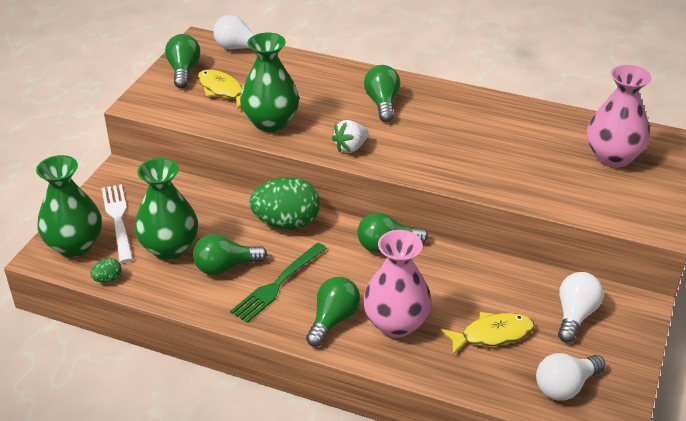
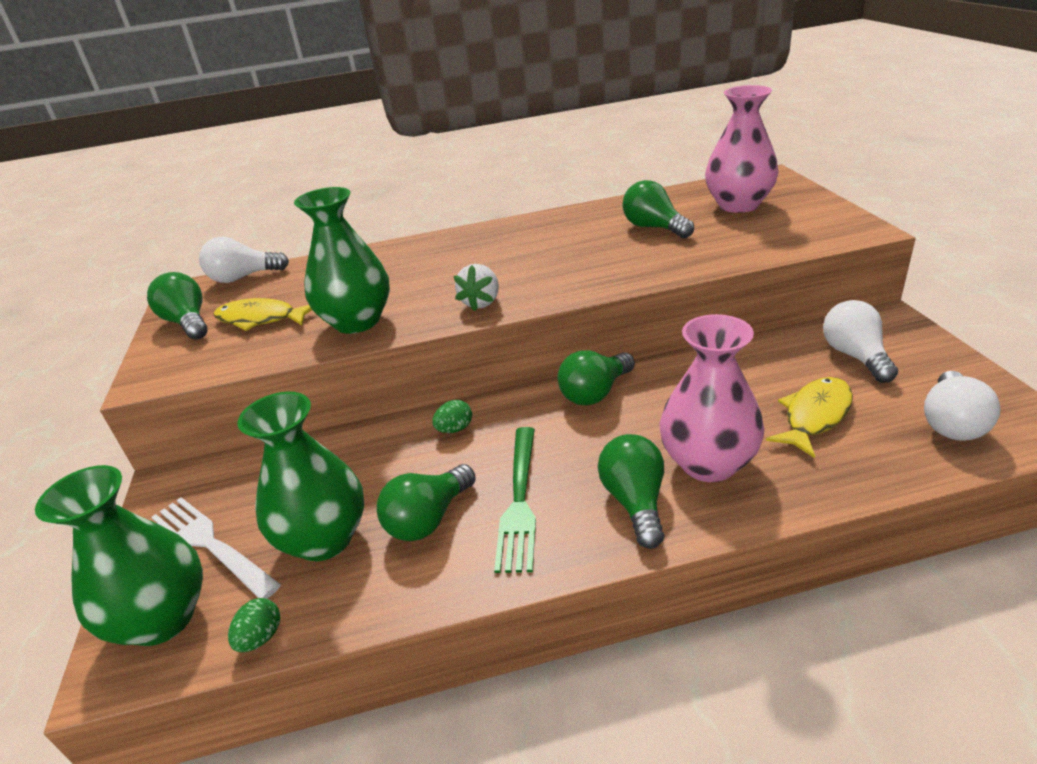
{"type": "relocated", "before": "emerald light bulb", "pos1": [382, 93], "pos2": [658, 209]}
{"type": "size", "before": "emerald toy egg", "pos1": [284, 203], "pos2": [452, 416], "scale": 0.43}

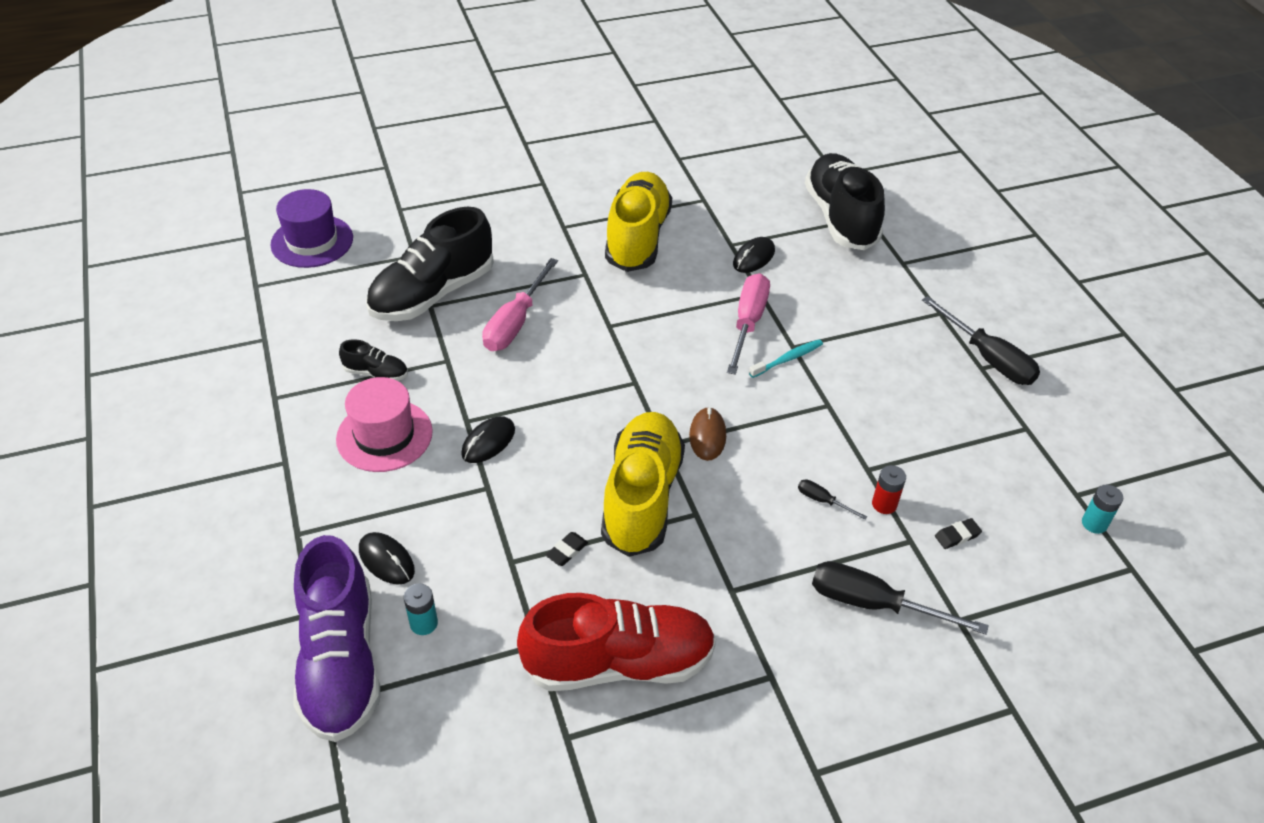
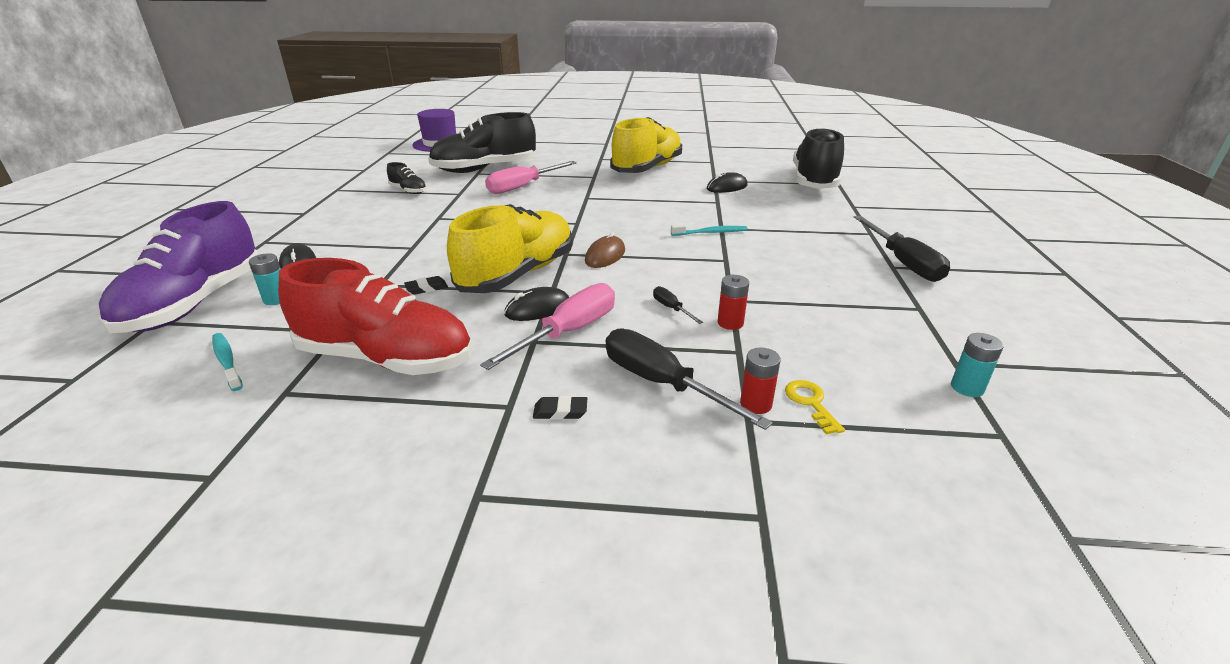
{"type": "relocated", "before": "rose-pink screwdriver", "pos1": [748, 324], "pos2": [547, 326]}
{"type": "missing", "before": "rose-pink hat", "pos1": [384, 424]}
{"type": "relocated", "before": "jet-black PC mouse", "pos1": [488, 439], "pos2": [536, 304]}
{"type": "relocated", "before": "jet-black gum eraser", "pos1": [958, 533], "pos2": [560, 408]}
{"type": "appeared", "after": "aqua tooth brush", "pos2": [227, 362]}
{"type": "appeared", "after": "red battery", "pos2": [760, 381]}
{"type": "appeared", "after": "yellow key", "pos2": [815, 407]}

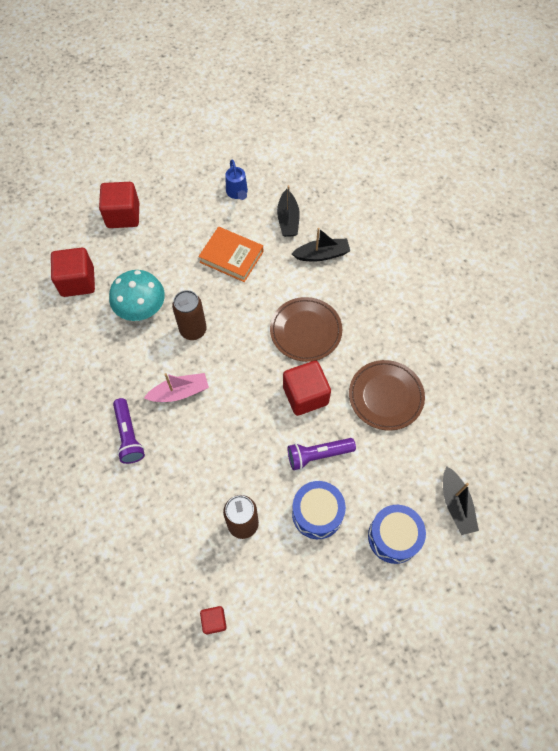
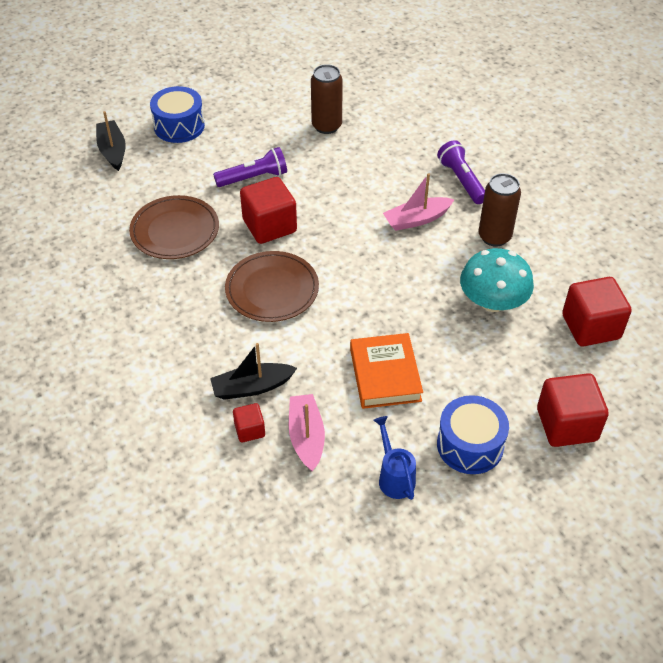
{"type": "colour", "before": "jet-black sailboat", "after": "rose-pink sailboat", "pos1": [288, 211], "pos2": [307, 432]}
{"type": "spun", "before": "bright orange hardback", "pos1": [230, 254], "pos2": [386, 371], "turn": 60}
{"type": "relocated", "before": "russet can", "pos1": [189, 315], "pos2": [499, 210]}
{"type": "relocated", "before": "royal blue toy drum", "pos1": [319, 510], "pos2": [473, 434]}
{"type": "relocated", "before": "red cube", "pos1": [213, 620], "pos2": [249, 422]}

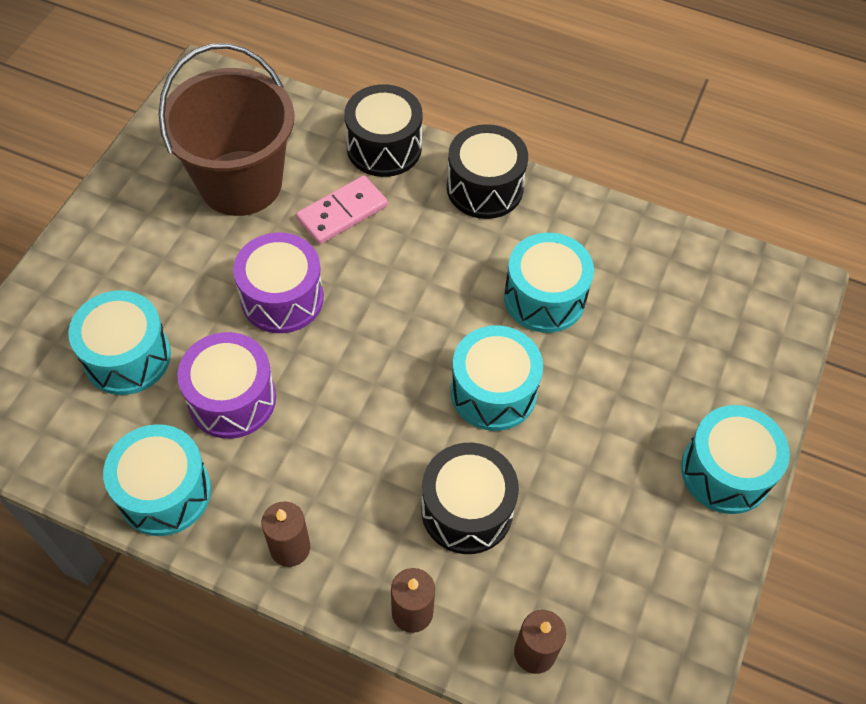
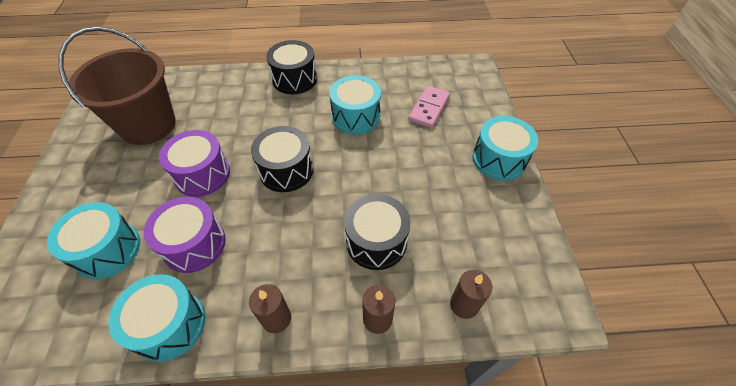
{"type": "relocated", "before": "jet-black toy drum", "pos1": [383, 130], "pos2": [282, 159]}
{"type": "relocated", "before": "rose-pink domino piece", "pos1": [342, 209], "pos2": [429, 107]}
{"type": "missing", "before": "aqua toy drum", "pos1": [497, 378]}

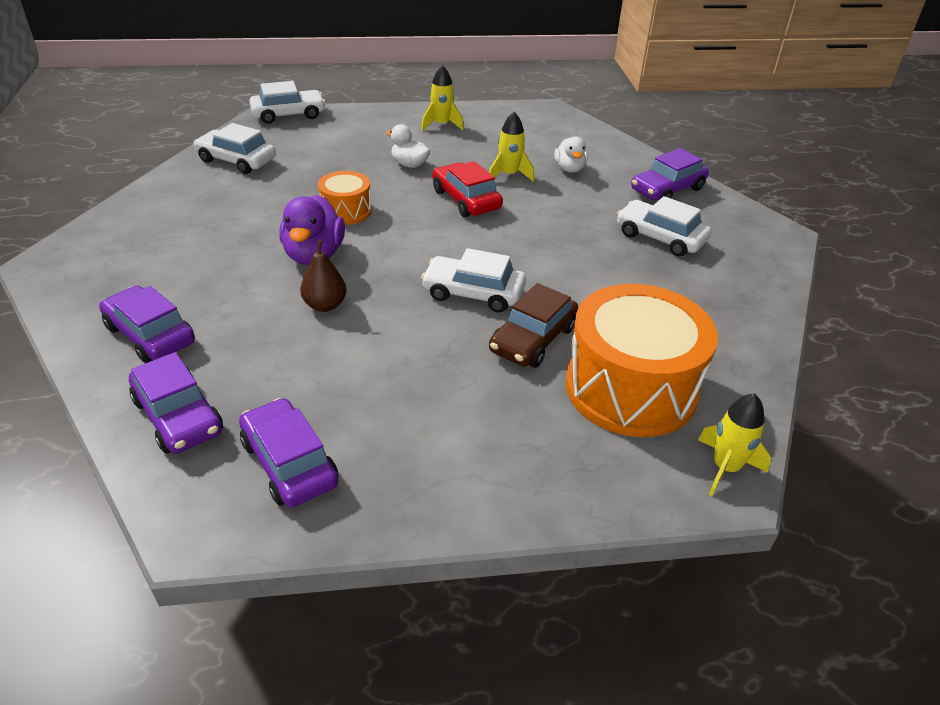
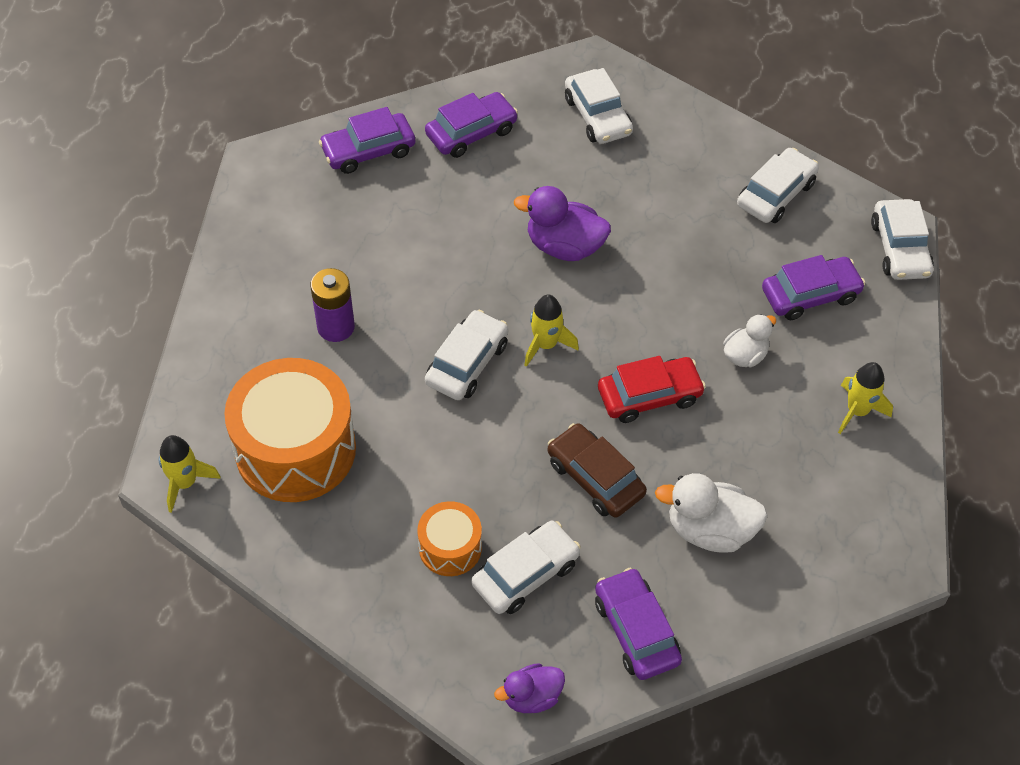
{"type": "relocated", "before": "yellow toy rocket", "pos1": [511, 147], "pos2": [551, 331]}
{"type": "size", "before": "white rubber duck", "pos1": [571, 154], "pos2": [711, 513], "scale": 1.6}
{"type": "relocated", "before": "bright orange toy drum", "pos1": [345, 198], "pos2": [449, 538]}
{"type": "missing", "before": "russet pear fruit", "pos1": [323, 276]}
{"type": "relocated", "before": "russet toy car", "pos1": [533, 325], "pos2": [597, 470]}
{"type": "relocated", "before": "royal purple toy car", "pos1": [288, 452], "pos2": [813, 287]}
{"type": "appeared", "after": "white toy car", "pos2": [599, 106]}
{"type": "appeared", "after": "royal purple battery", "pos2": [332, 305]}
{"type": "appeared", "after": "royal purple rubber duck", "pos2": [529, 688]}

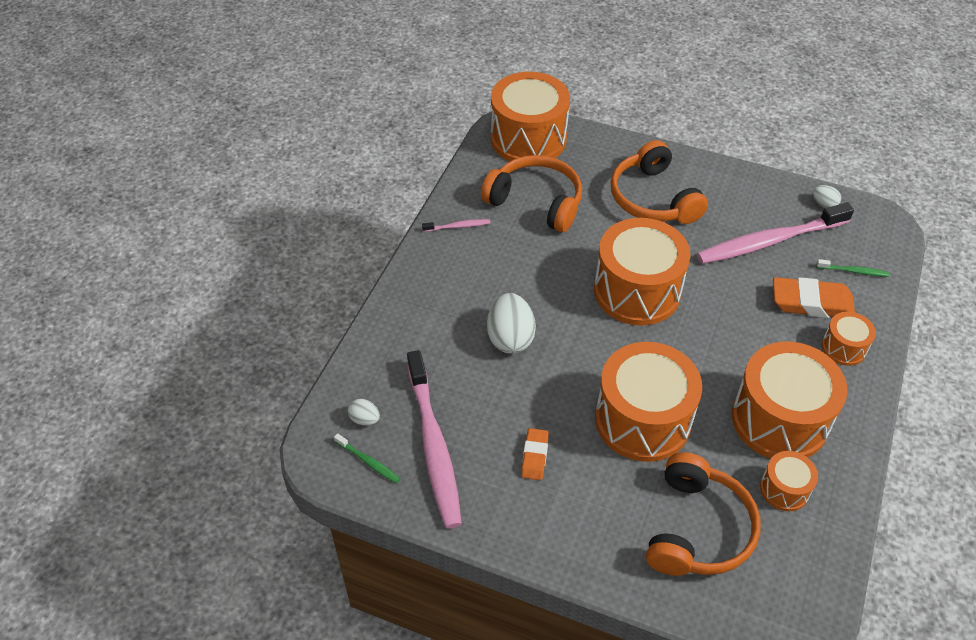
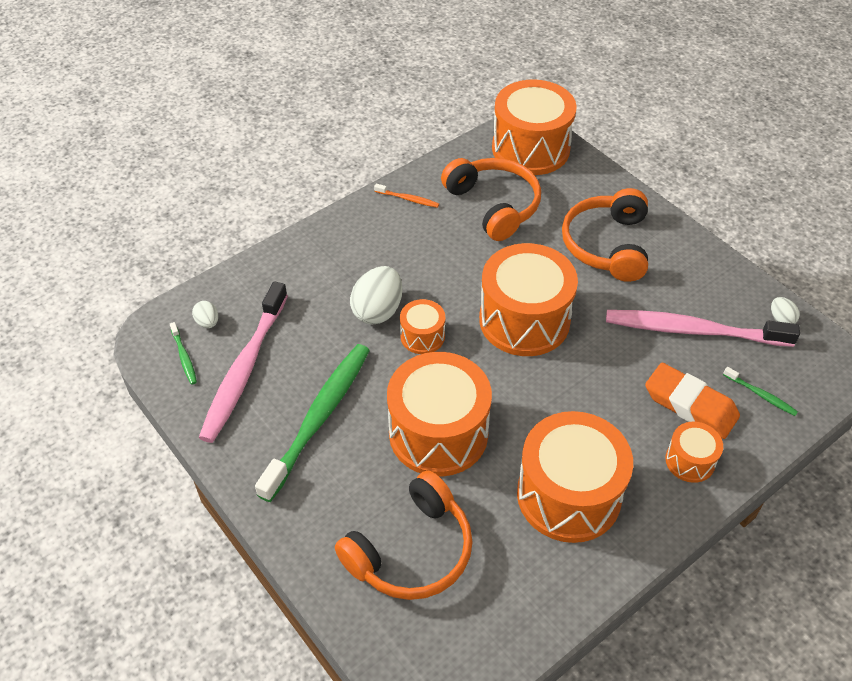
{"type": "colour", "before": "rose-pink tooth brush", "after": "bright orange tooth brush", "pos1": [456, 225], "pos2": [406, 196]}
{"type": "exchanged", "before": "bright orange gum eraser", "after": "emerald tooth brush", "pos1": [535, 454], "pos2": [312, 423]}
{"type": "relocated", "before": "bright orange toy drum", "pos1": [789, 481], "pos2": [422, 326]}

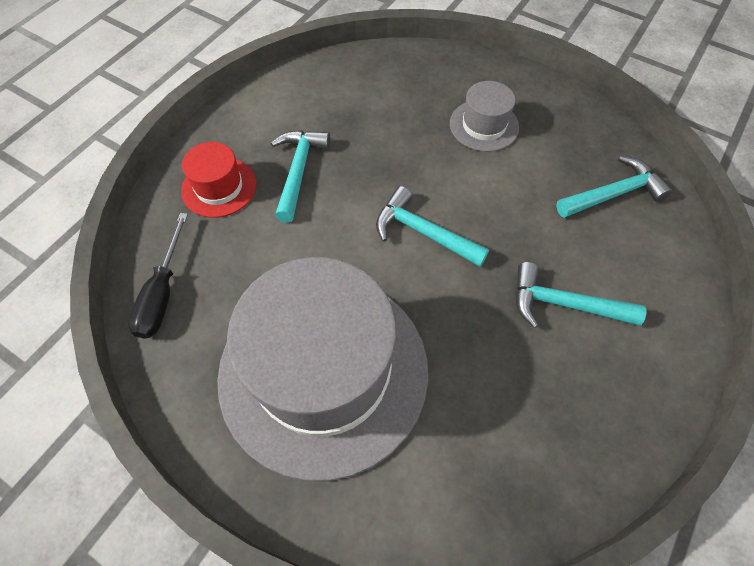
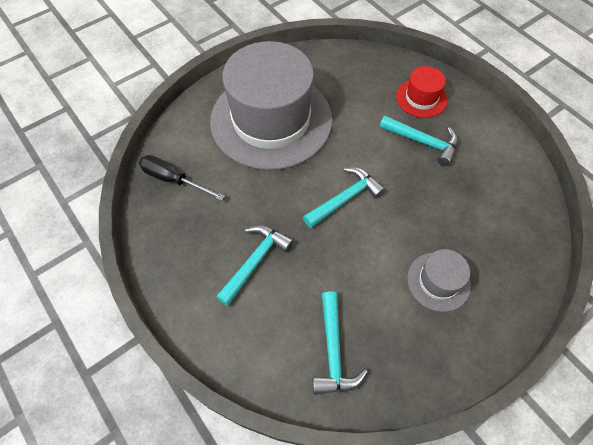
{"type": "relocated", "before": "jet-black screwdriver", "pos1": [158, 276], "pos2": [182, 178]}

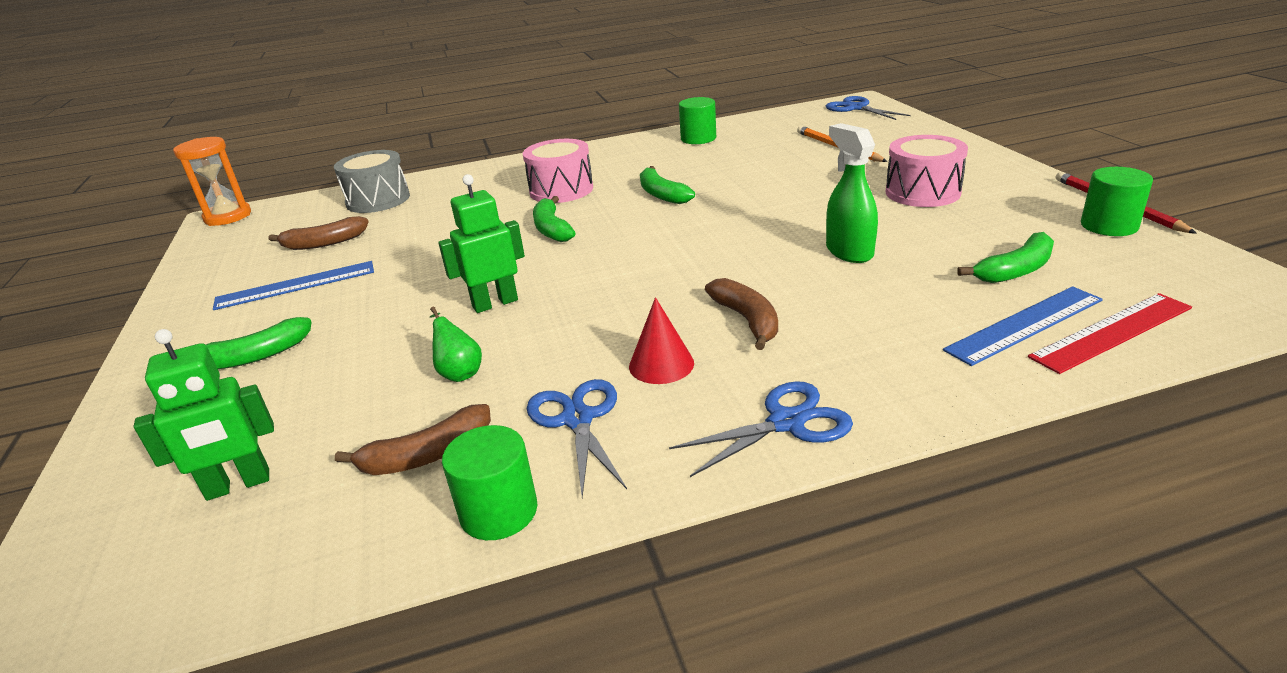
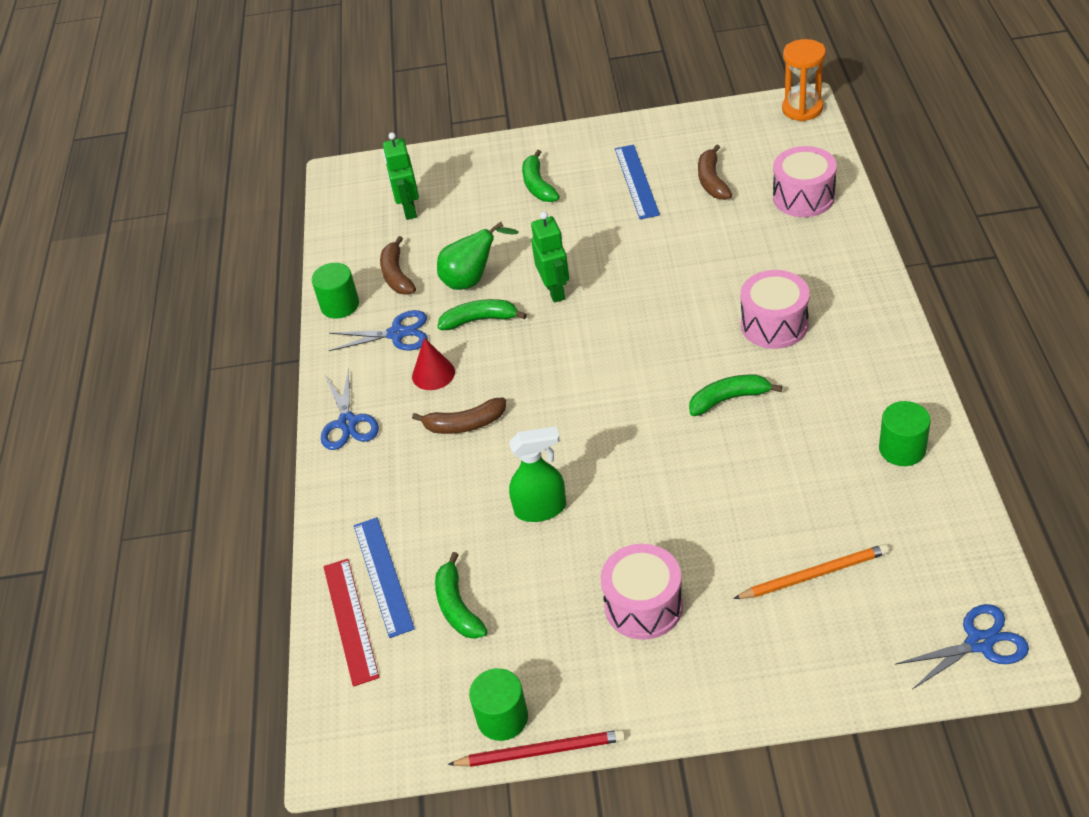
{"type": "colour", "before": "grey toy drum", "after": "rose-pink toy drum", "pos1": [372, 181], "pos2": [805, 181]}
{"type": "relocated", "before": "emerald toy banana", "pos1": [554, 219], "pos2": [482, 314]}
{"type": "size", "before": "emerald pear fruit", "pos1": [456, 344], "pos2": [478, 256], "scale": 1.58}

